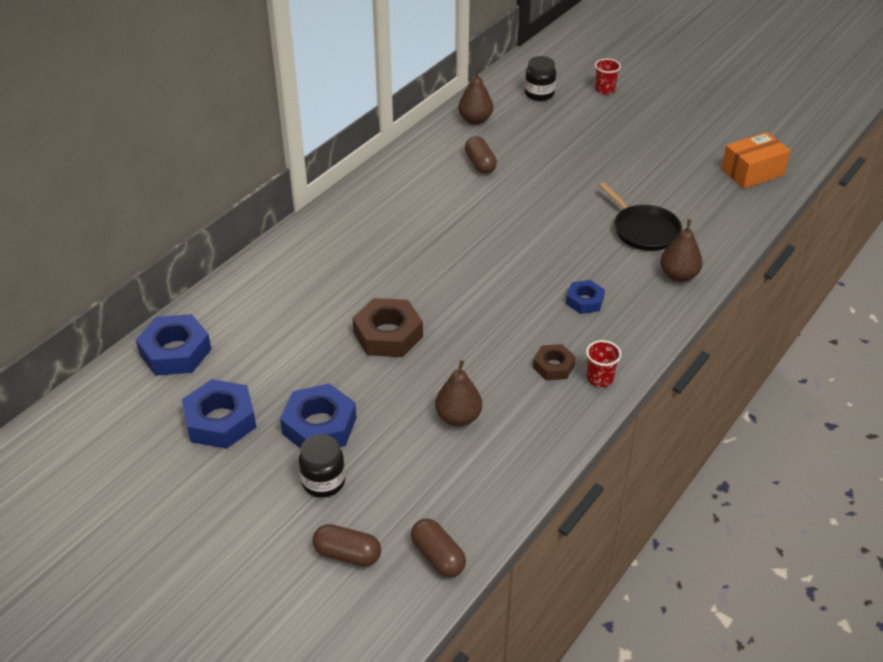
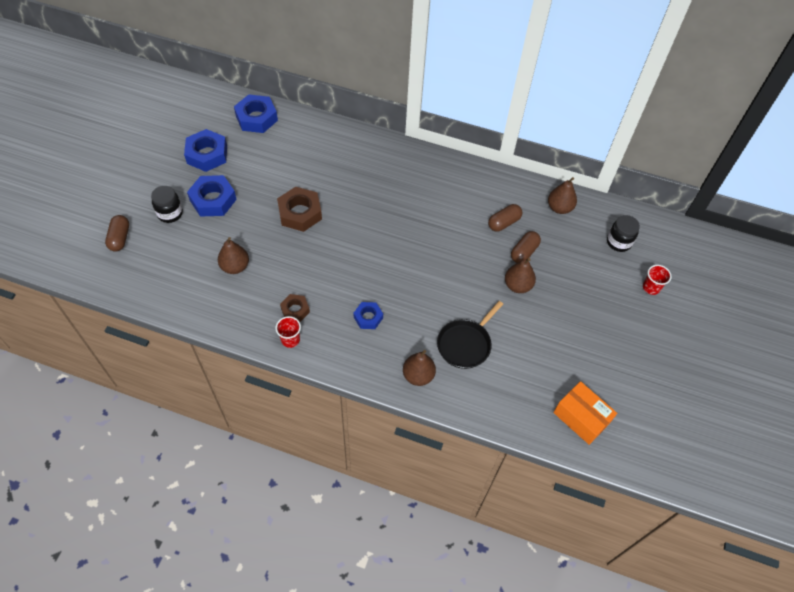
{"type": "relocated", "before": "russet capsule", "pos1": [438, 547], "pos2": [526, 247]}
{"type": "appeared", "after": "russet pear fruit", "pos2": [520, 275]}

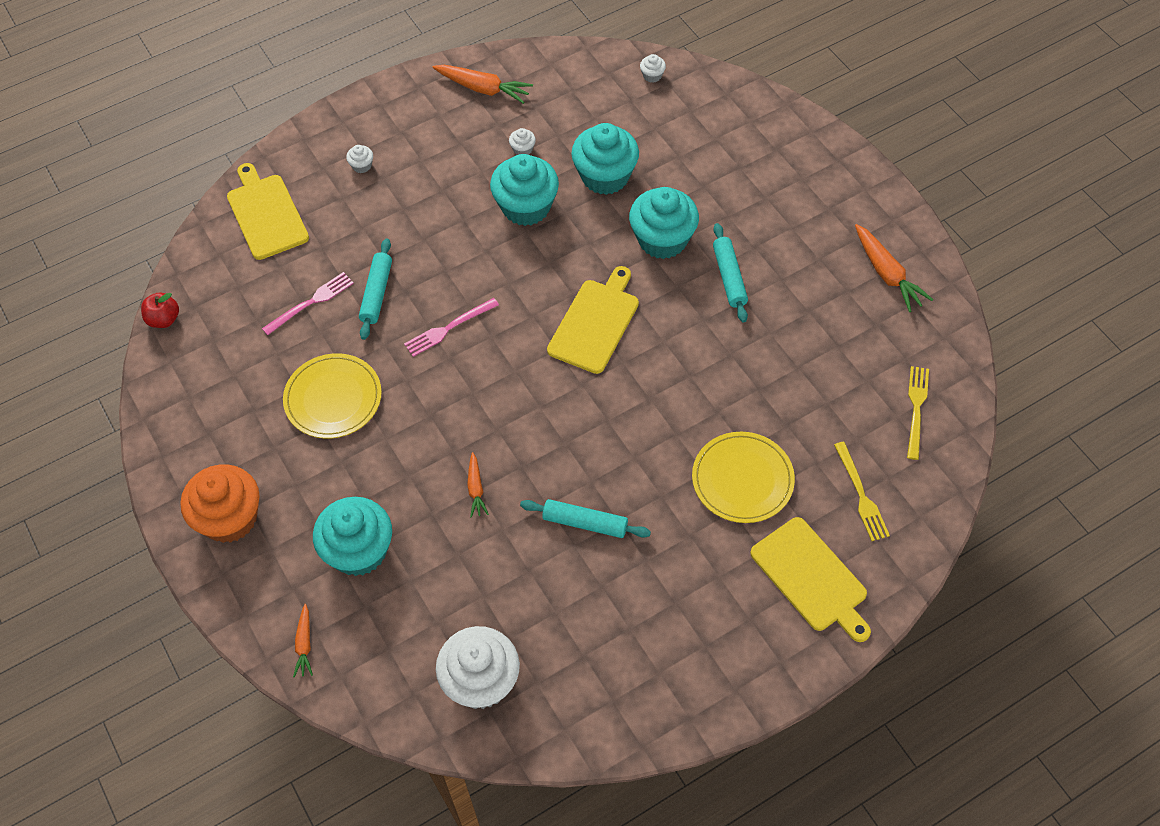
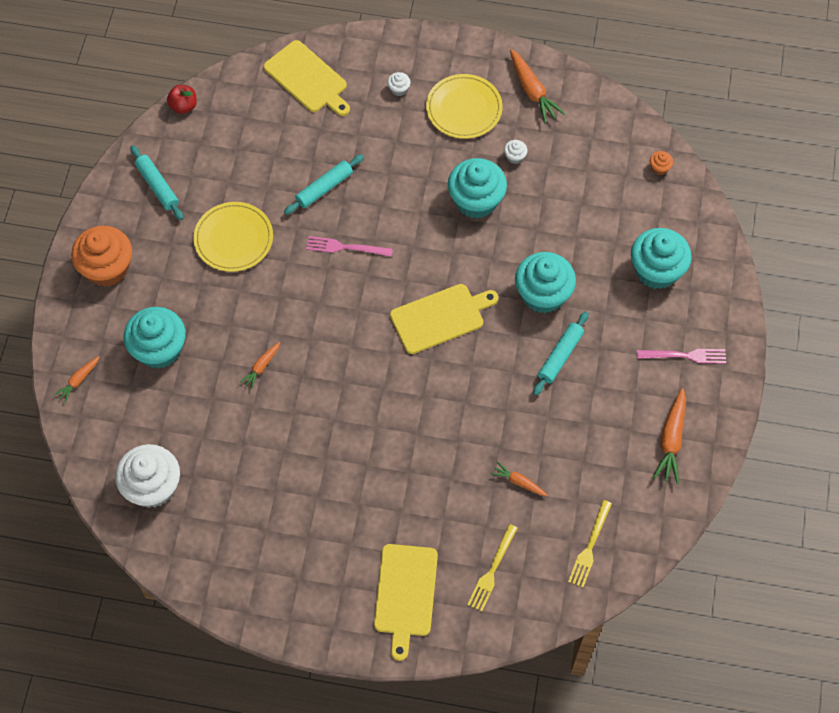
{"type": "colour", "before": "white fairy cake", "after": "bright orange fairy cake", "pos1": [653, 68], "pos2": [661, 163]}
{"type": "relocated", "before": "aqua fairy cake", "pos1": [605, 159], "pos2": [661, 258]}
{"type": "spun", "before": "yellow cutting board", "pos1": [268, 211], "pos2": [307, 78], "turn": 120}
{"type": "relocated", "before": "rose-pink fork", "pos1": [308, 303], "pos2": [681, 356]}
{"type": "spun", "before": "yellow fork", "pos1": [918, 413], "pos2": [590, 544], "turn": 150}
{"type": "relocated", "before": "yellow flat dish", "pos1": [743, 477], "pos2": [464, 106]}
{"type": "relocated", "before": "aqua dough roller", "pos1": [585, 518], "pos2": [156, 182]}
{"type": "appeared", "after": "bright orange toy carrot", "pos2": [519, 479]}

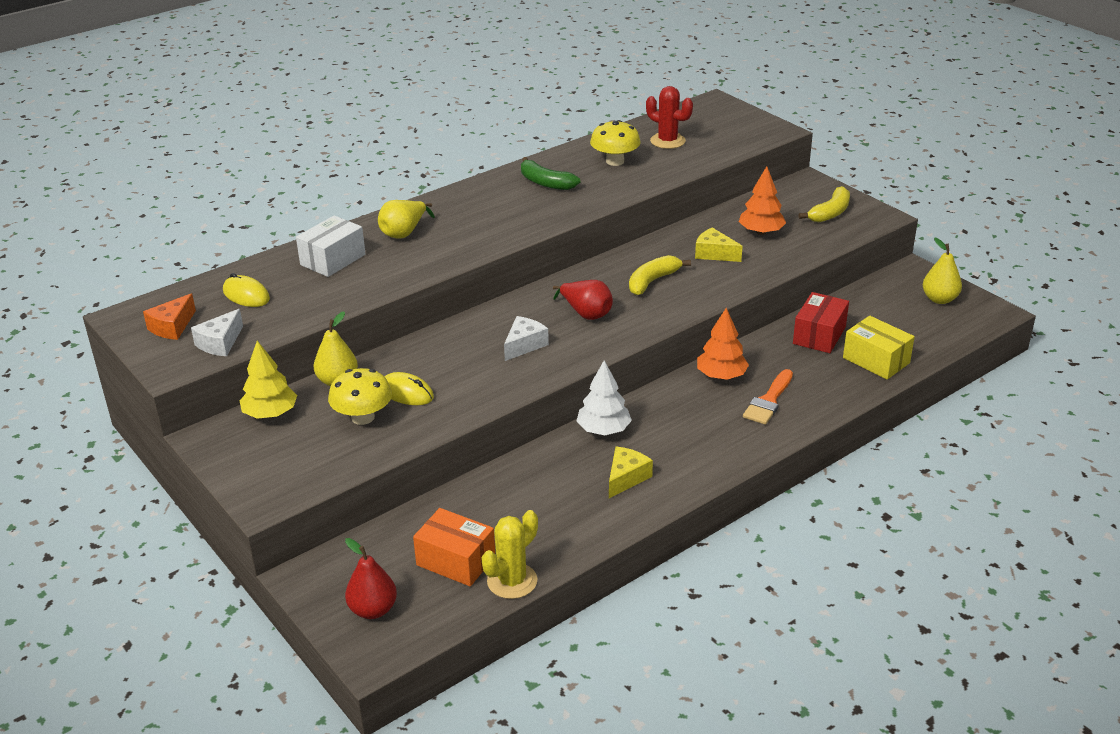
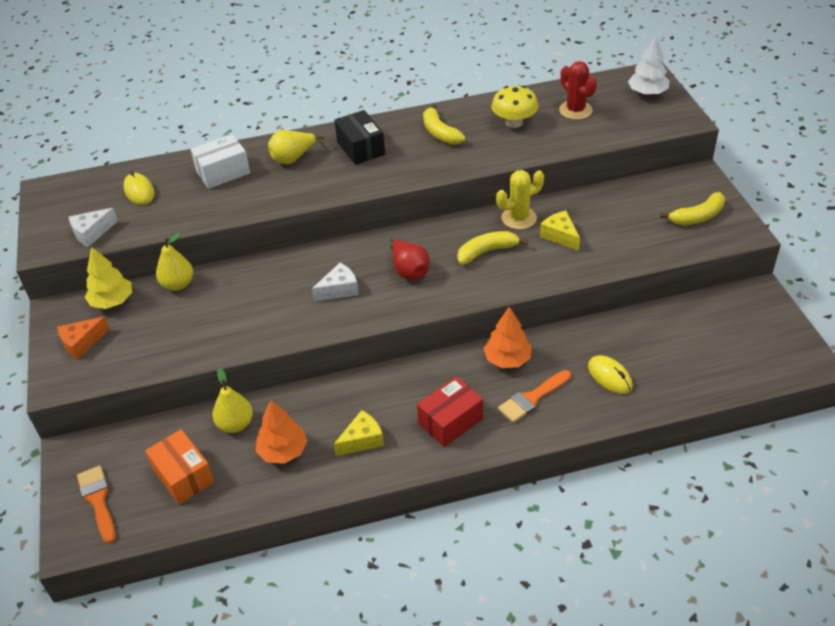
{"type": "colour", "before": "emerald toy banana", "after": "yellow toy banana", "pos1": [550, 173], "pos2": [444, 124]}
{"type": "relocated", "before": "bright orange tree", "pos1": [762, 200], "pos2": [281, 432]}
{"type": "relocated", "before": "yellow pear fruit", "pos1": [942, 271], "pos2": [232, 400]}
{"type": "relocated", "before": "red box", "pos1": [821, 322], "pos2": [450, 411]}
{"type": "relocated", "before": "bright orange cheese wedge", "pos1": [169, 316], "pos2": [83, 338]}
{"type": "missing", "before": "yellow box", "pos1": [879, 348]}
{"type": "relocated", "before": "white tree", "pos1": [604, 397], "pos2": [648, 66]}
{"type": "missing", "before": "yellow mushroom", "pos1": [360, 396]}
{"type": "relocated", "before": "yellow PC mouse", "pos1": [409, 388], "pos2": [610, 374]}
{"type": "relocated", "before": "yellow saguaro cactus", "pos1": [509, 554], "pos2": [520, 200]}
{"type": "exchanged", "before": "red pear fruit", "after": "bright orange paintbrush", "pos1": [371, 578], "pos2": [96, 505]}
{"type": "appeared", "after": "jet-black box", "pos2": [359, 137]}

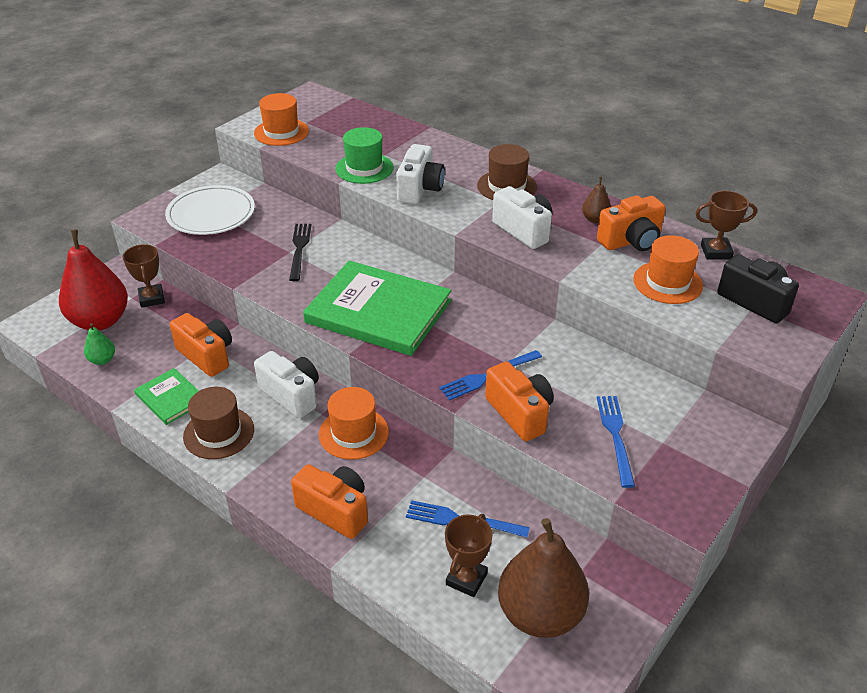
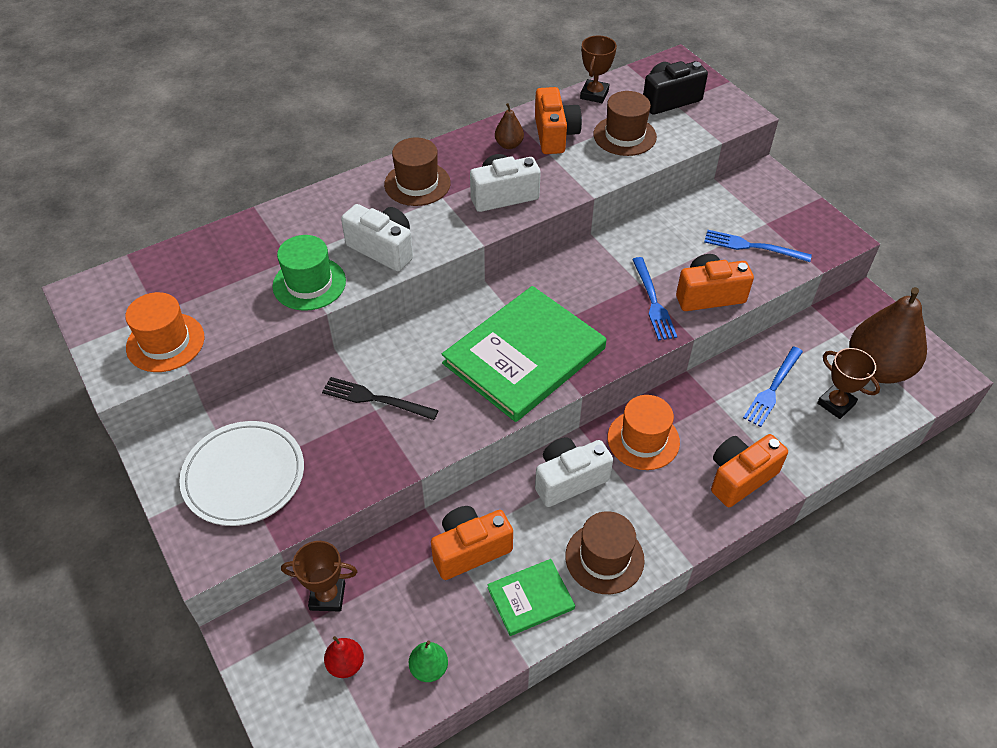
{"type": "size", "before": "red pear fruit", "pos1": [93, 280], "pos2": [344, 657], "scale": 0.44}
{"type": "colour", "before": "bright orange hat", "after": "russet hat", "pos1": [668, 269], "pos2": [625, 123]}

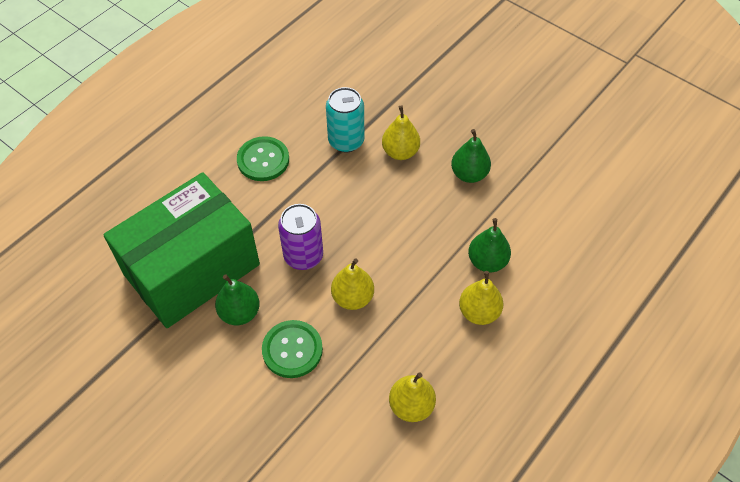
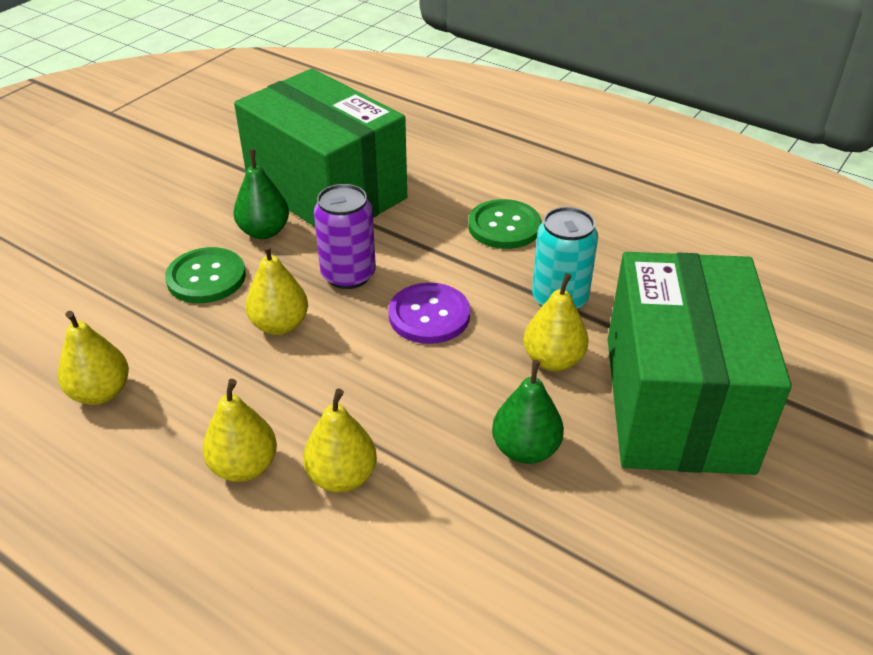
{"type": "colour", "before": "emerald pear fruit", "after": "yellow pear fruit", "pos1": [489, 245], "pos2": [340, 440]}
{"type": "appeared", "after": "emerald box", "pos2": [700, 363]}
{"type": "appeared", "after": "royal purple shirt button", "pos2": [429, 313]}

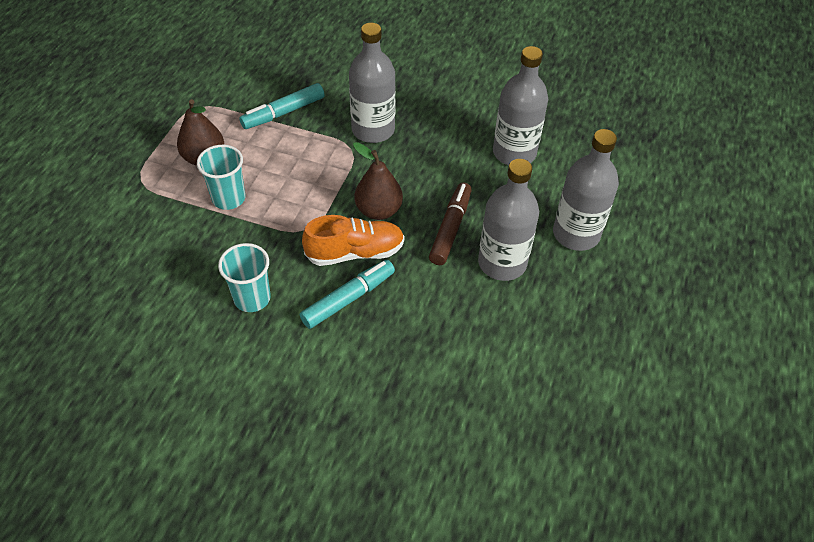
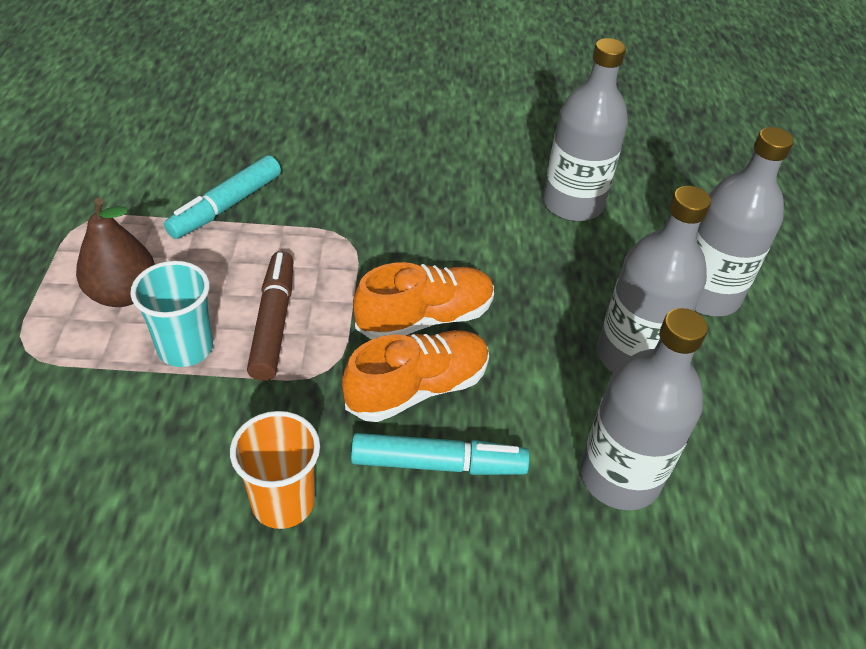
{"type": "relocated", "before": "grey flask", "pos1": [372, 83], "pos2": [644, 409]}
{"type": "exchanged", "before": "russet pear fruit", "after": "bright orange sneaker", "pos1": [378, 181], "pos2": [423, 301]}
{"type": "relocated", "before": "russet felt pen", "pos1": [450, 223], "pos2": [270, 316]}
{"type": "colour", "before": "aqua tumbler", "after": "bright orange tumbler", "pos1": [244, 277], "pos2": [275, 470]}
{"type": "spun", "before": "aqua felt pen", "pos1": [347, 294], "pos2": [440, 454], "turn": 60}

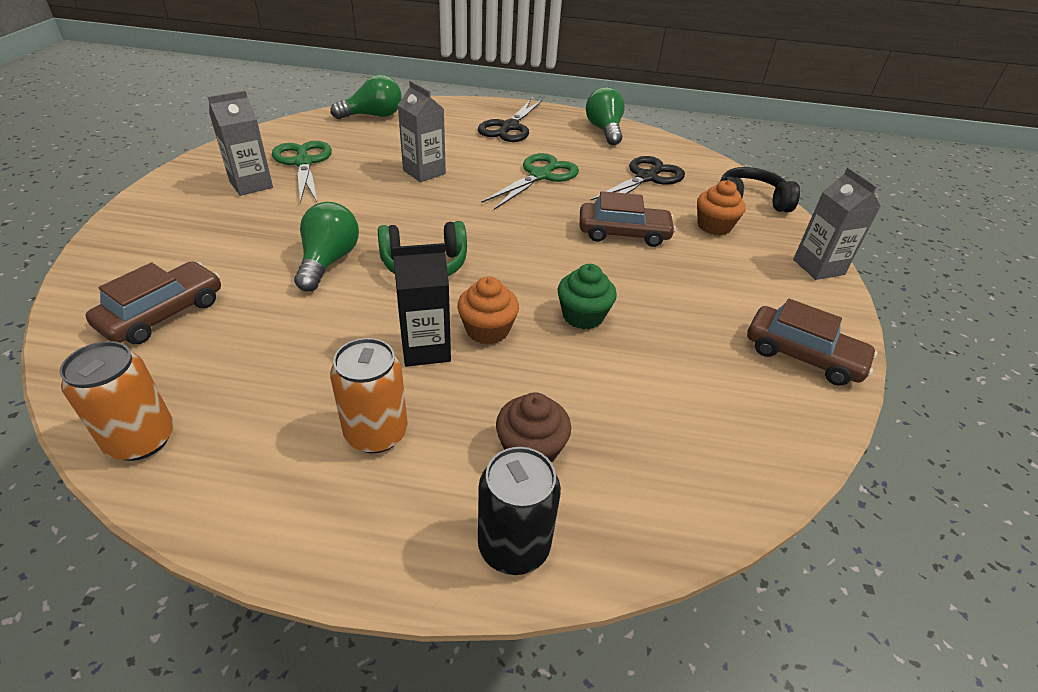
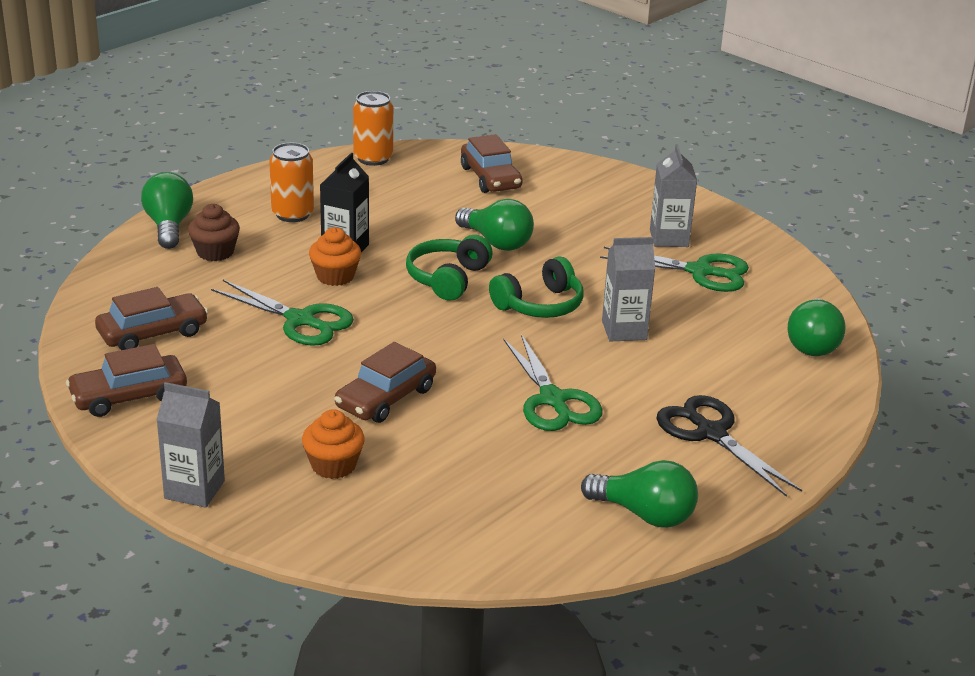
{"type": "missing", "before": "jet-black scissors", "pos1": [637, 178]}
{"type": "missing", "before": "jet-black over-ear headphones", "pos1": [760, 190]}
{"type": "exchanged", "before": "emerald fairy cake", "after": "emerald scissors", "pos1": [587, 296], "pos2": [282, 313]}
{"type": "exchanged", "before": "jet-black can", "after": "emerald light bulb", "pos1": [519, 511], "pos2": [167, 210]}
{"type": "appeared", "after": "emerald over-ear headphones", "pos2": [536, 287]}
{"type": "appeared", "after": "russet toy car", "pos2": [151, 318]}

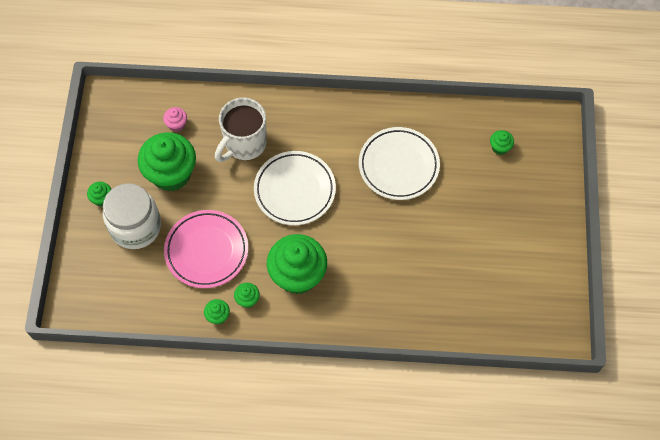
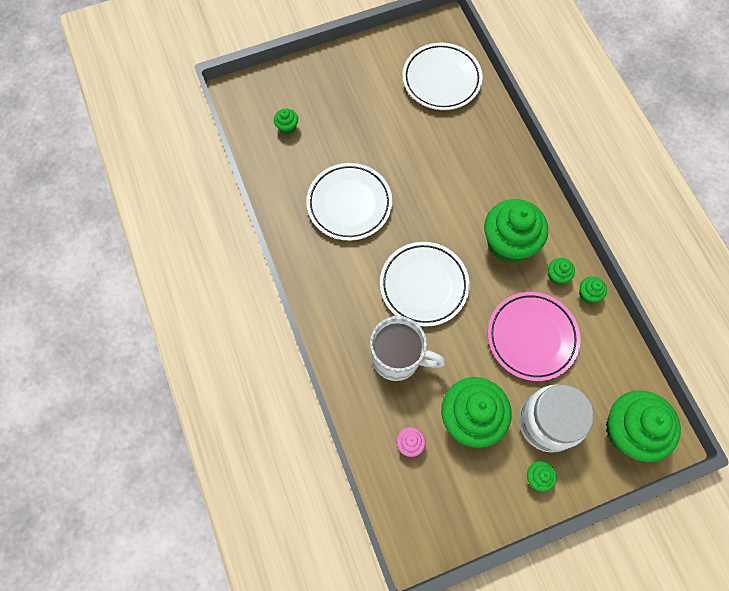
{"type": "appeared", "after": "white flat dish", "pos2": [442, 76]}
{"type": "appeared", "after": "emerald fairy cake", "pos2": [643, 426]}

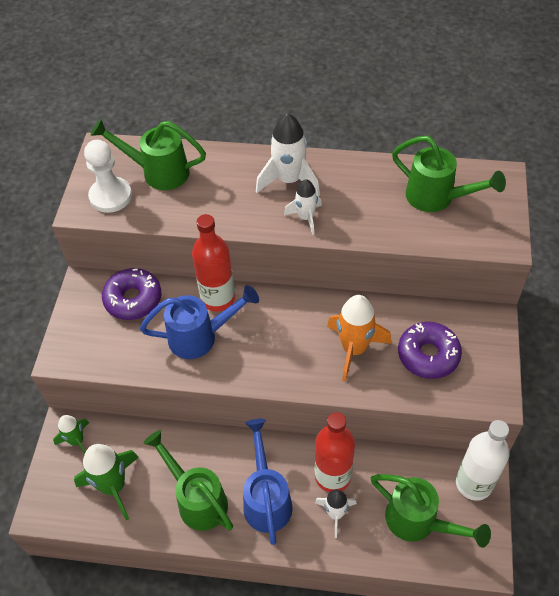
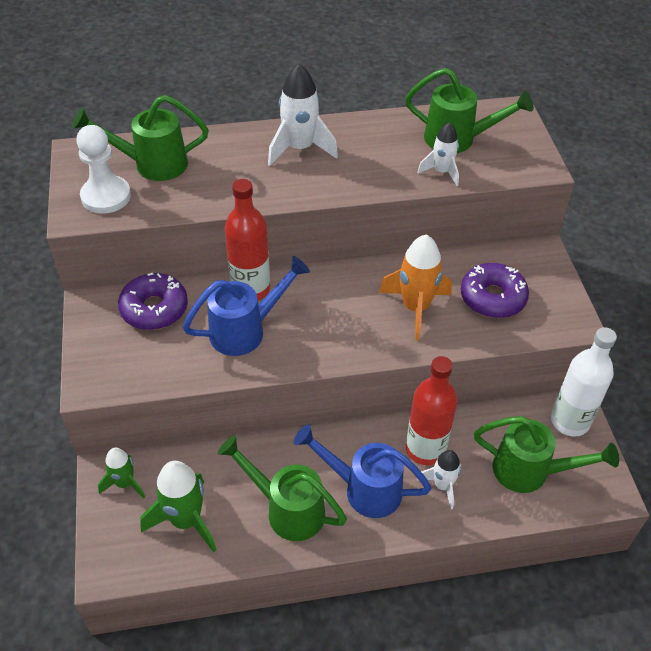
{"type": "relocated", "before": "white toy rocket", "pos1": [303, 207], "pos2": [438, 154]}
{"type": "spun", "before": "royal blue watering can", "pos1": [268, 482], "pos2": [362, 471], "turn": -45}

